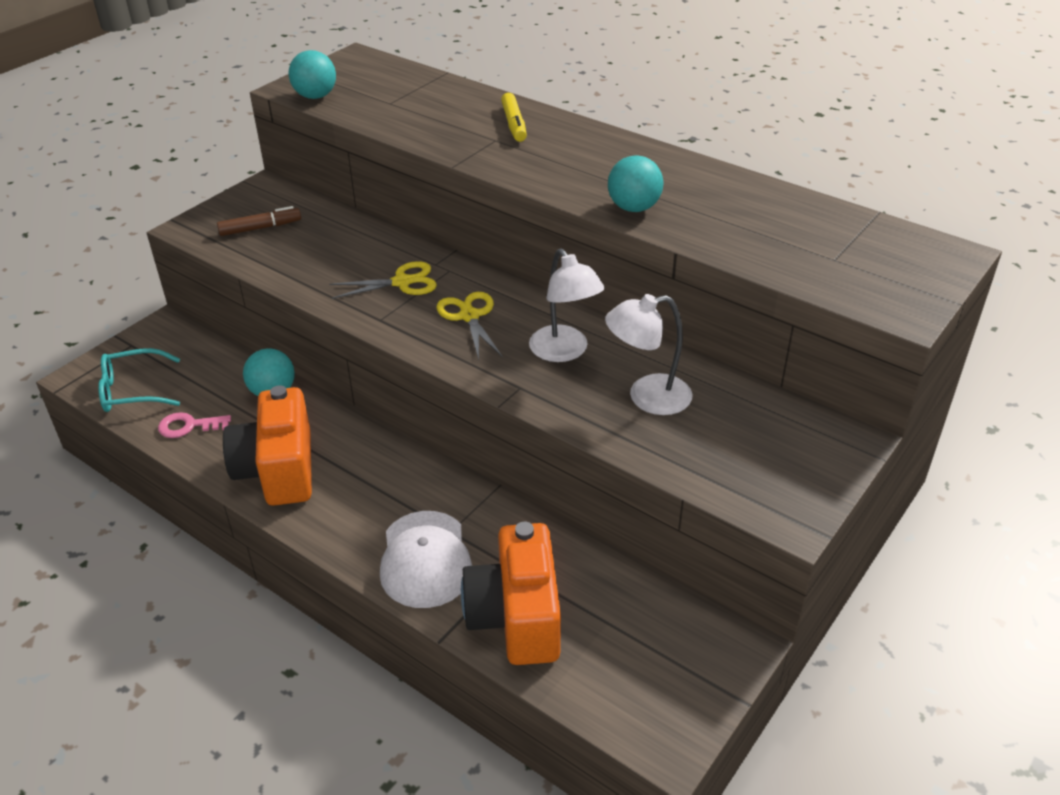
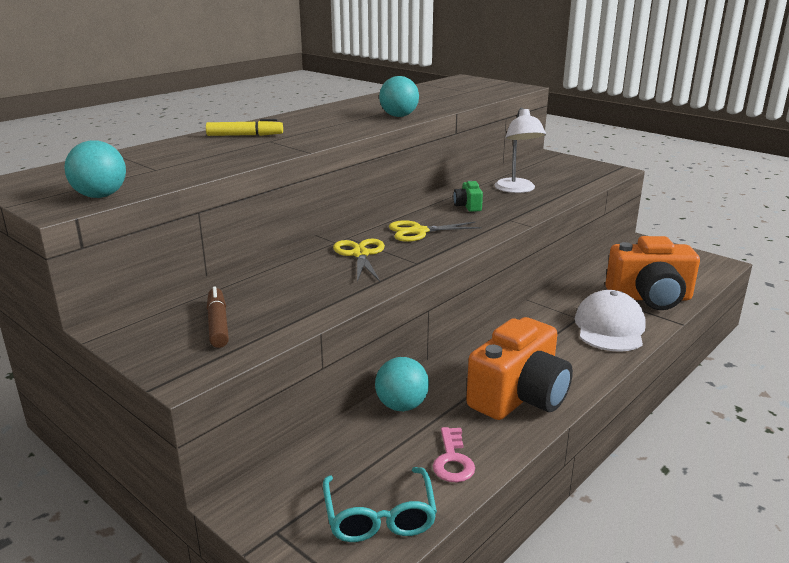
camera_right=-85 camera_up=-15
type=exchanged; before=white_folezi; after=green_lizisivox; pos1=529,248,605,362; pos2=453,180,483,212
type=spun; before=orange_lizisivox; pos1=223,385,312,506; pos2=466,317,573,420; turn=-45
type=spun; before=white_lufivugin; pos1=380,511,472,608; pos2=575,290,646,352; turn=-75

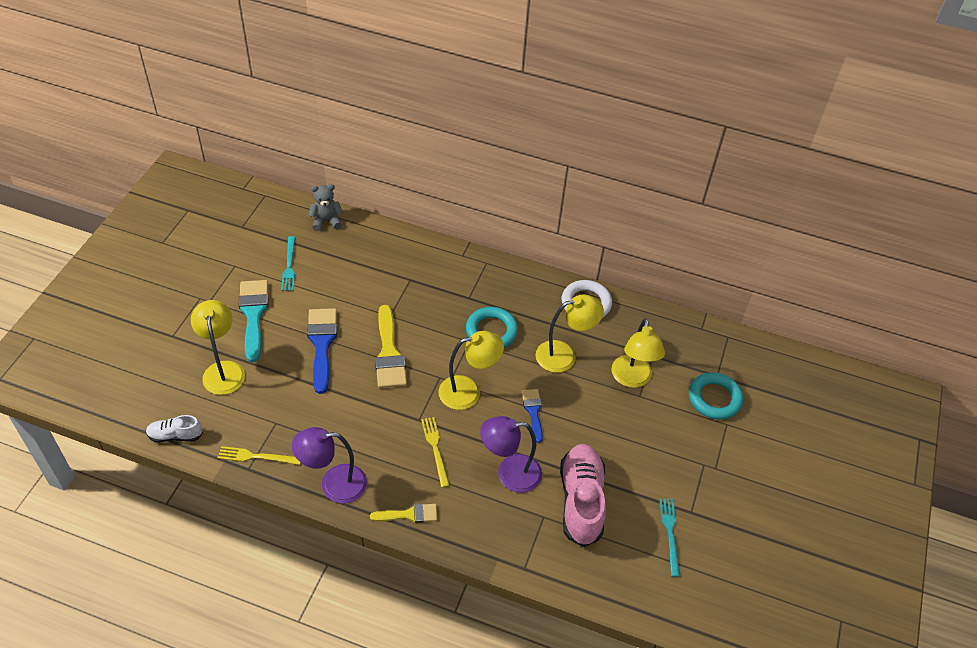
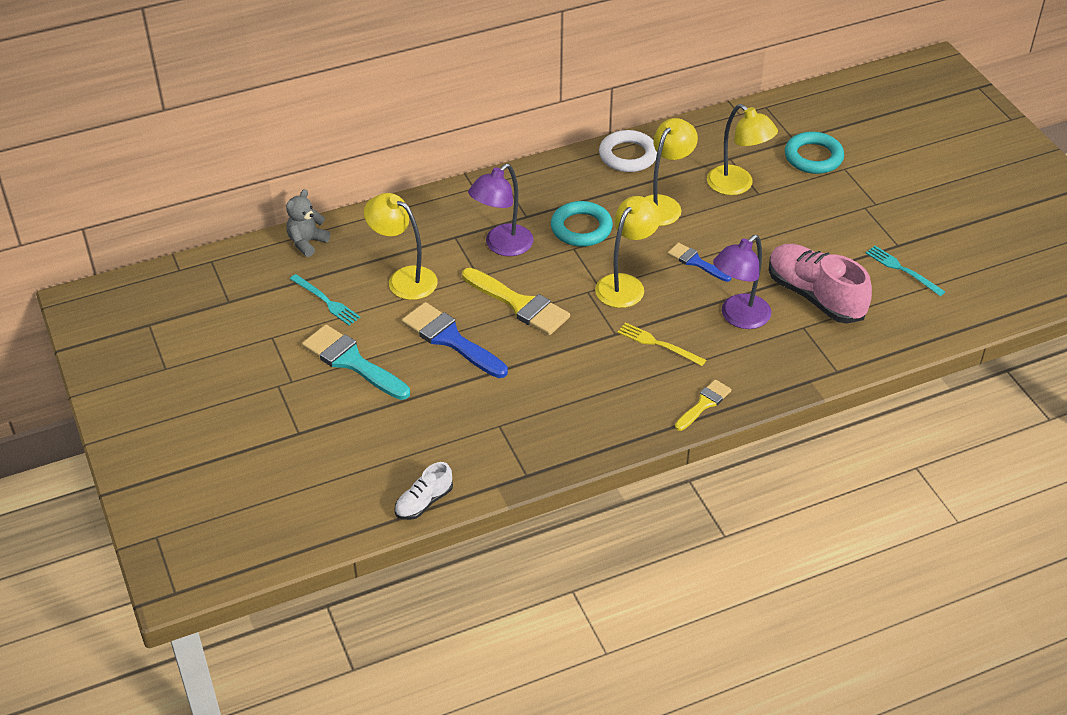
camera_right=-40 camera_up=-5
type=relocated; before=yellow_folezi; pos1=191,300,245,395; pos2=364,193,438,300
type=relocated; before=purple_folezi; pos1=292,427,367,503; pos2=468,164,534,256
type=missing; before=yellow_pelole; pos1=218,446,300,465

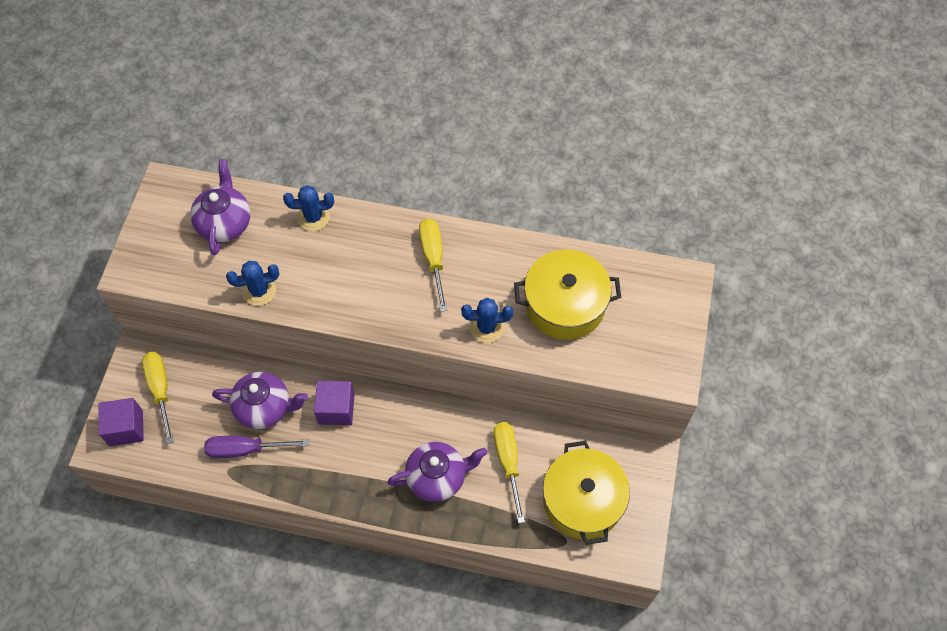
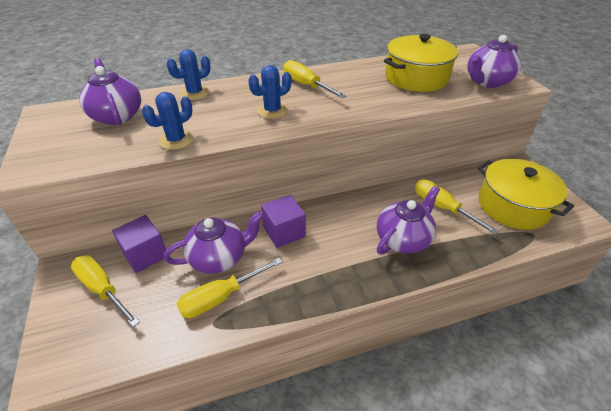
camera_right=-30 camera_up=-20
type=relocated; before=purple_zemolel; pos1=99,398,144,446; pos2=112,215,166,273
type=colour; before=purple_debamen; after=yellow_debamen; pos1=204,436,309,458; pos2=177,258,282,318
type=relocated; before=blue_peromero; pos1=461,298,513,343; pos2=248,65,291,119
type=appeared; after=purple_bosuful; pos2=467,35,521,88

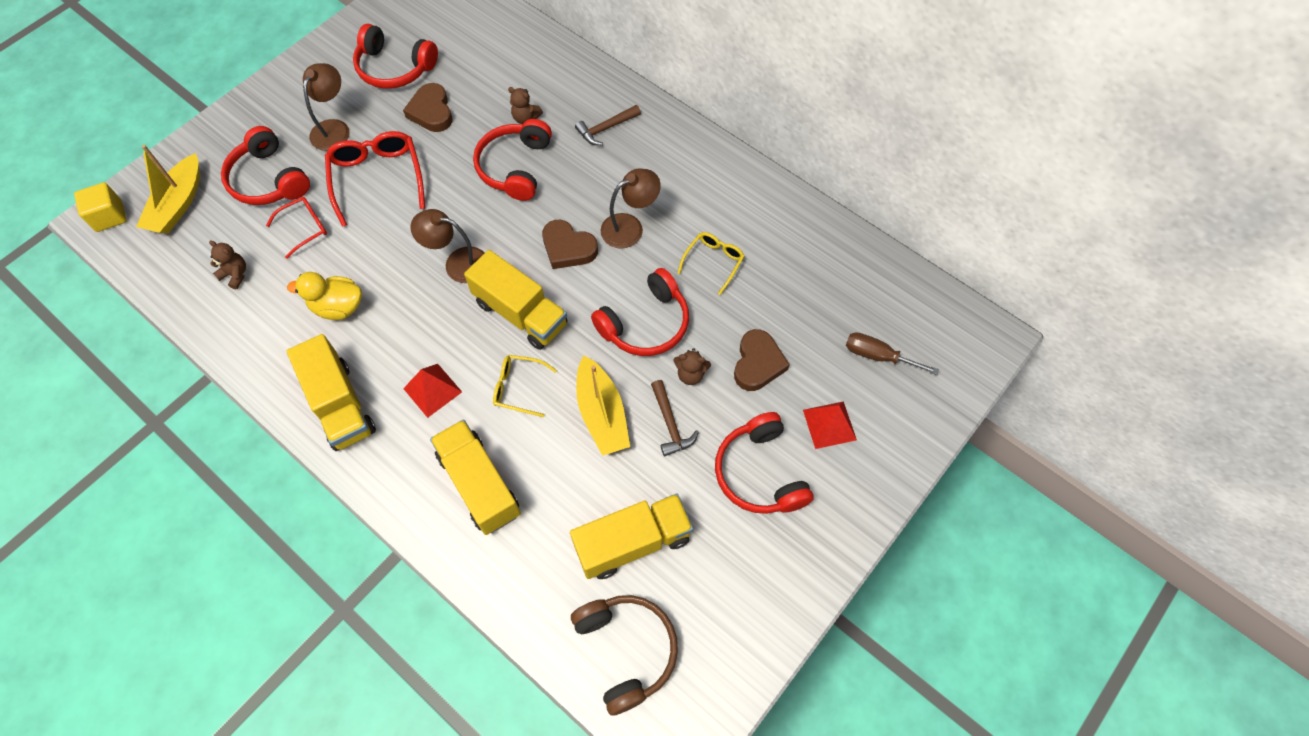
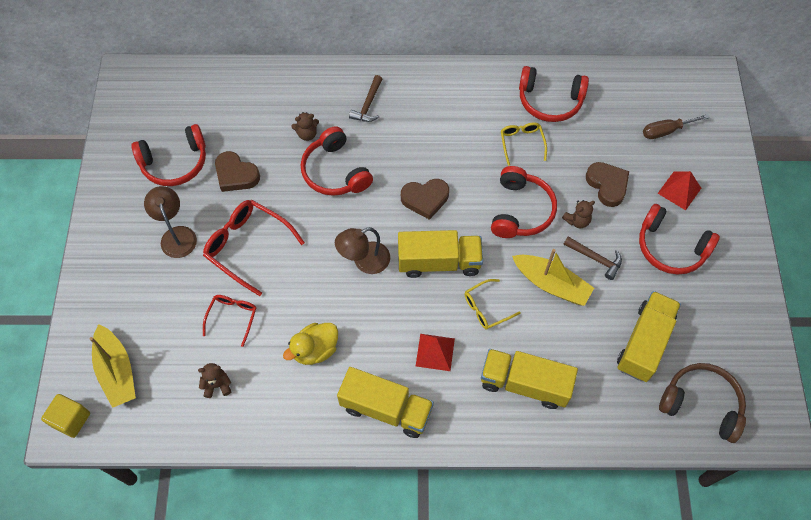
camera_right=-40 camera_up=0
type=relocated; before=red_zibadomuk; pos1=221,126,310,205; pos2=519,66,589,122
type=missing; before=brown_folezi; pos1=600,168,661,249

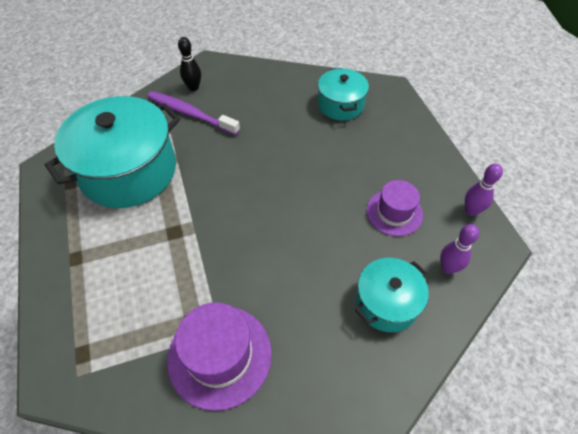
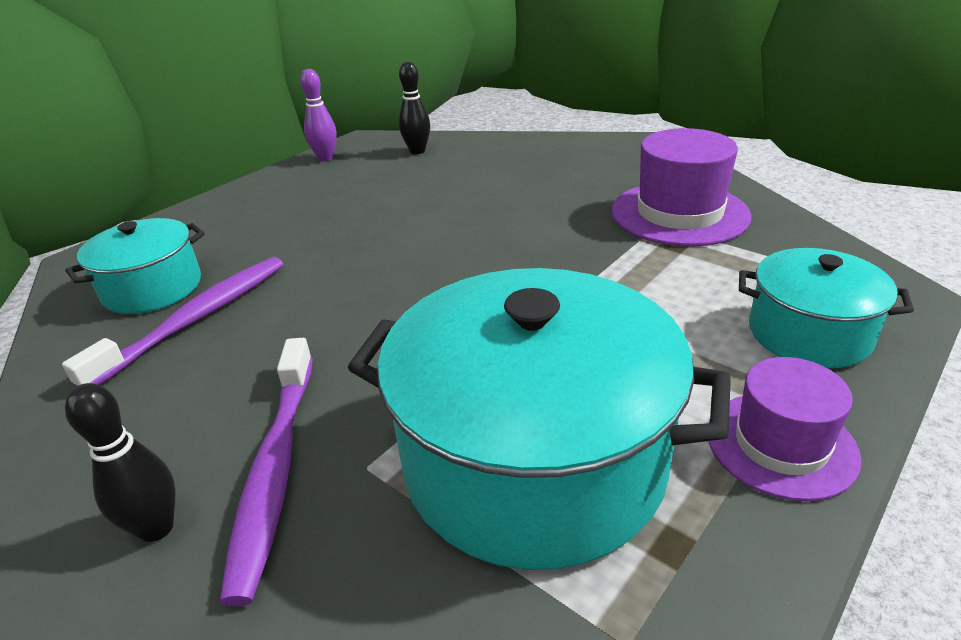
camera_right=-120 camera_up=-20
type=appeared; after=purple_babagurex; pos2=62,257,283,387
type=colour; before=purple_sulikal; after=black_sulikal; pos1=440,224,479,274; pos2=399,62,430,154
type=relocated; before=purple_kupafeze; pos1=367,180,423,236; pos2=709,357,862,501
type=relocated; before=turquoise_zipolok; pos1=355,258,429,332; pos2=739,248,914,368

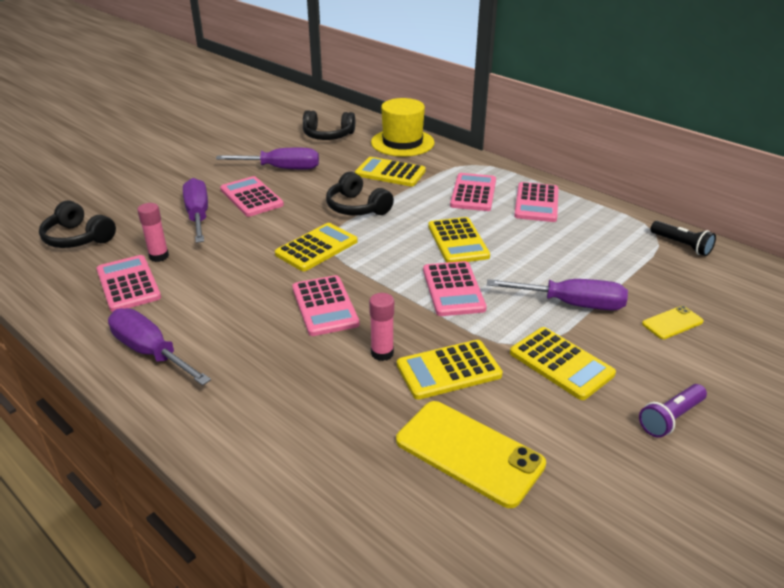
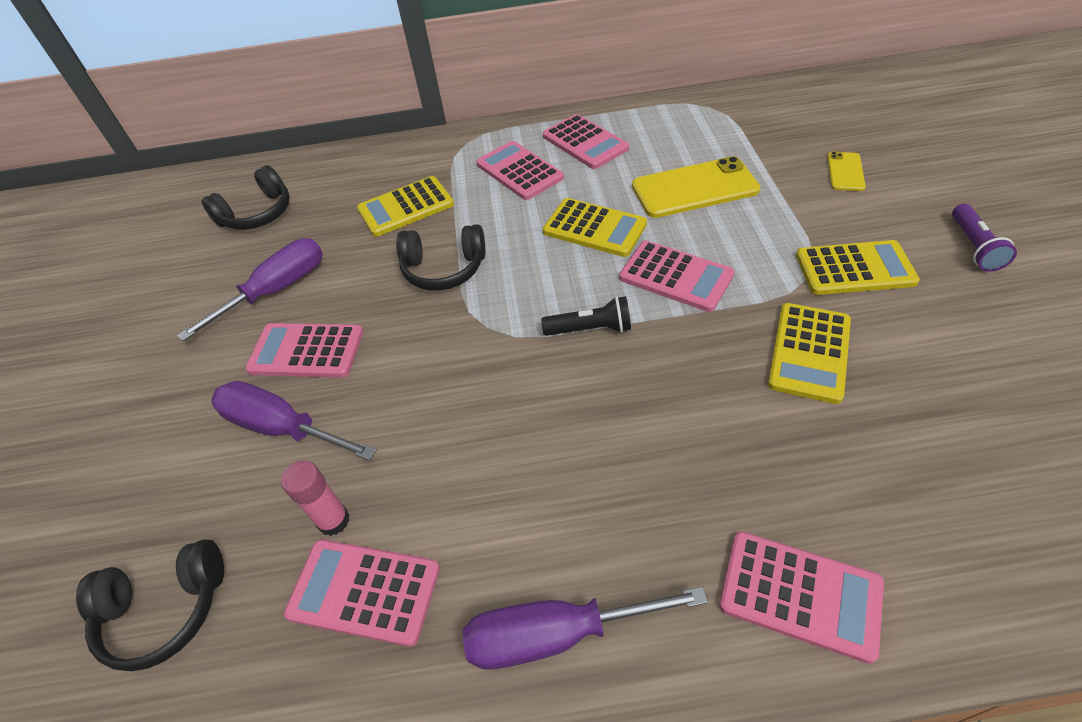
camera_right=-45 camera_up=15
type=relocated; before=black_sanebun; pos1=650,221,716,256; pos2=541,296,631,336
type=relocated; before=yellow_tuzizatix; pos1=396,401,546,508; pos2=632,156,761,218
type=relocated; before=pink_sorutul; pos1=292,275,360,336; pos2=720,532,884,664
type=missing; before=yellow_sorutul; pos1=275,223,358,271
type=missing; before=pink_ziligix; pos1=369,293,394,361
type=missing; before=yellow_kupafeze; pos1=371,98,435,157
type=missing; before=purple_debamen; pos1=487,279,628,310

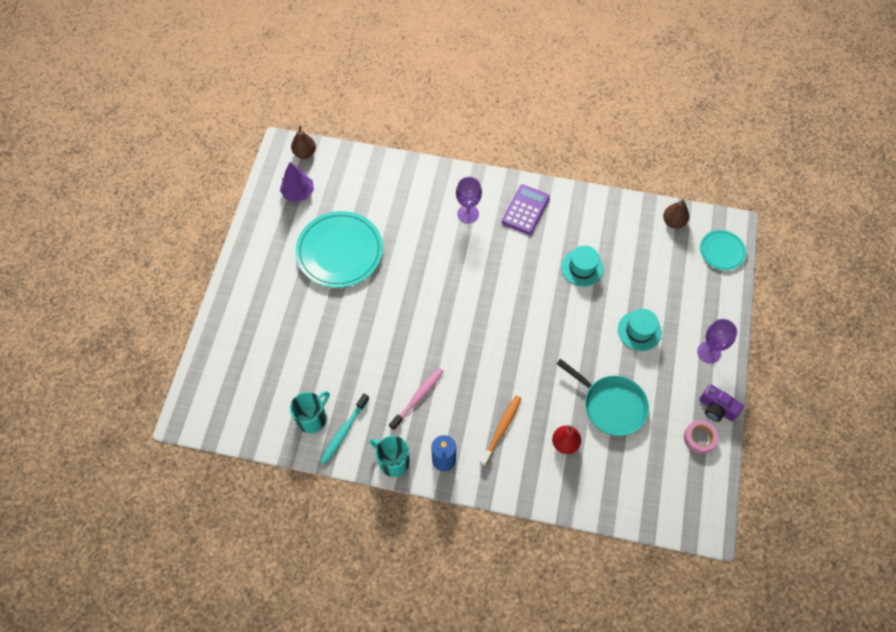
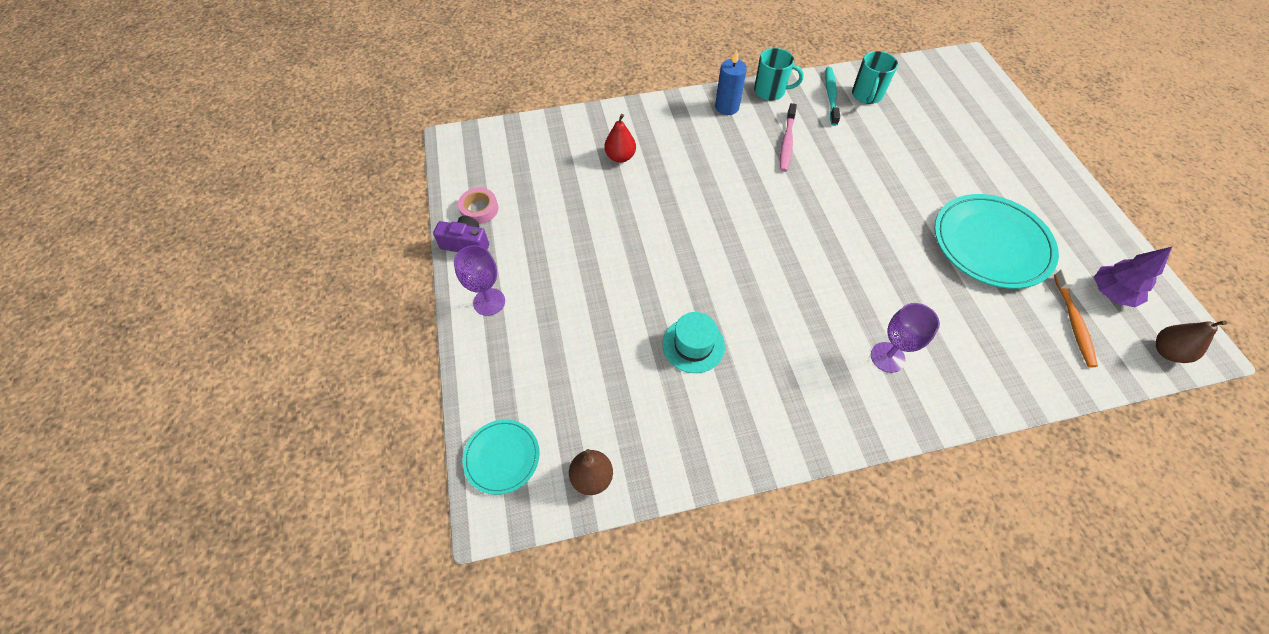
camera_right=155 camera_up=-5
type=relocated; before=orange_babagurex; pos1=480,395,522,466; pos2=1054,269,1098,367
type=missing; before=purple_sorutul; pos1=502,184,550,235
type=missing; before=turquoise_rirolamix; pos1=557,359,649,436
type=missing; before=turquoise_kupafeze; pos1=618,309,662,351

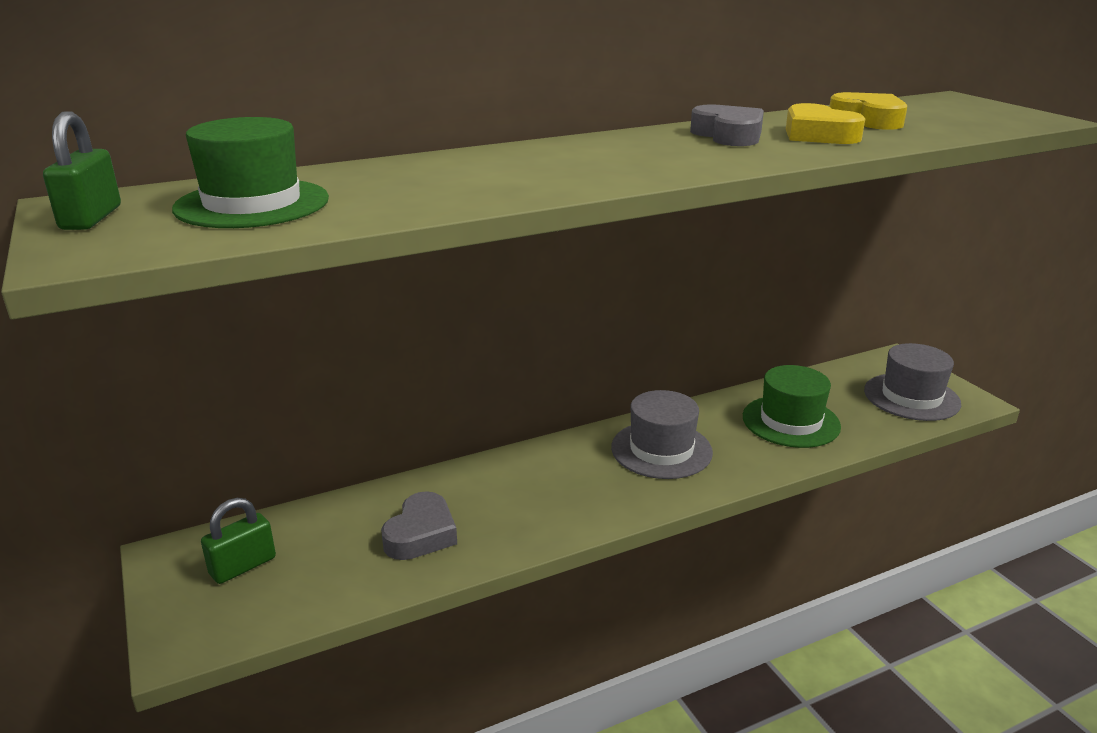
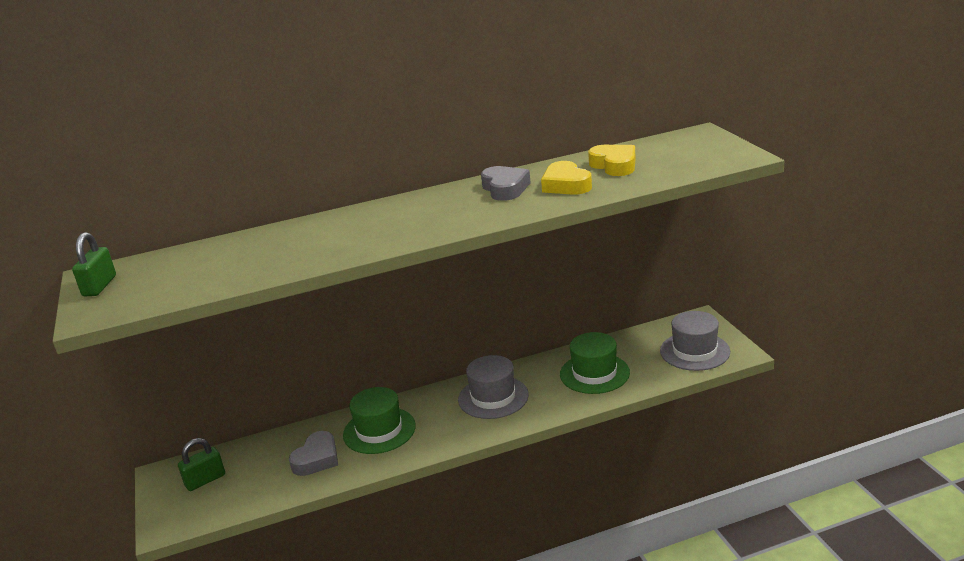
camera_right=10 camera_up=0
type=relocated; before=green_kupafeze; pos1=172,117,329,228; pos2=343,387,416,454

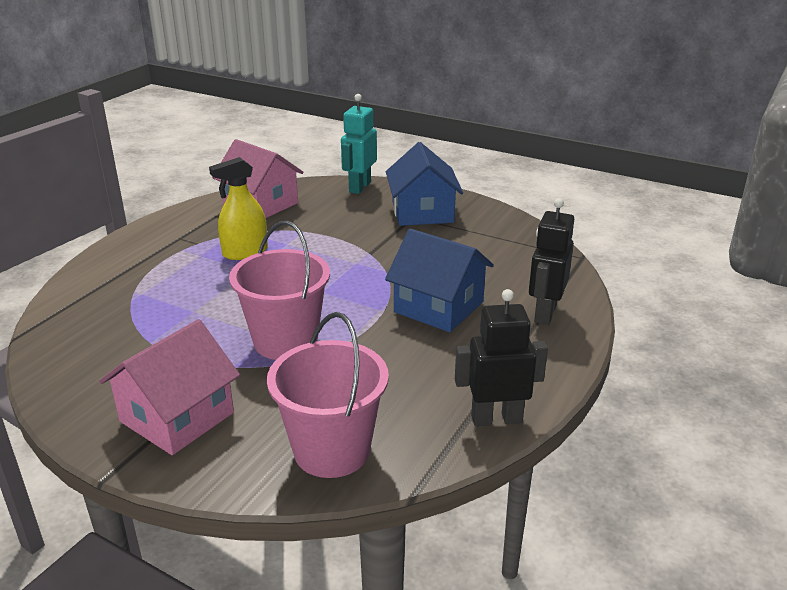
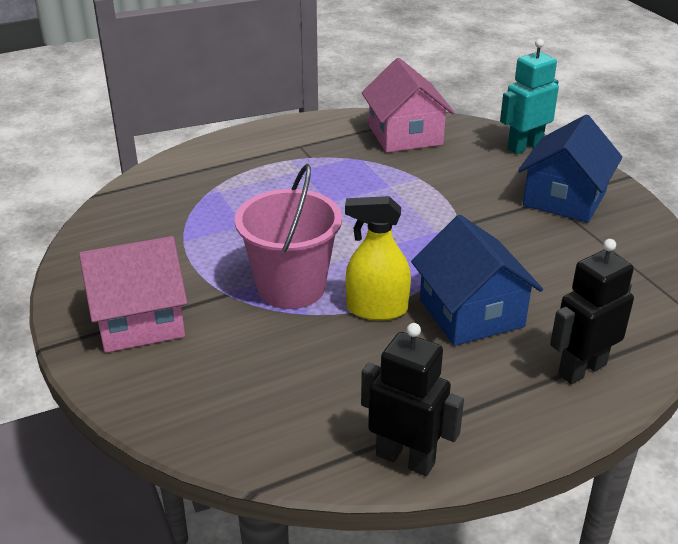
camera_right=35 camera_up=5
type=relocated; before=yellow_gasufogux; pos1=209,157,268,260; pos2=345,196,411,320
type=missing; before=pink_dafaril; pos1=267,312,389,478

